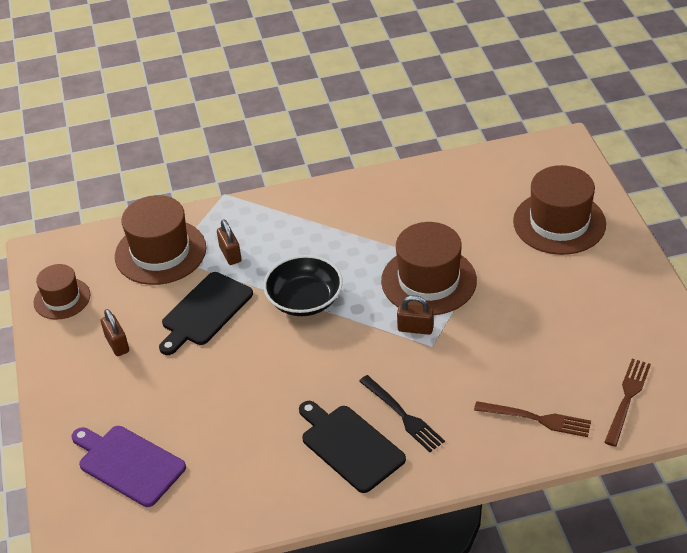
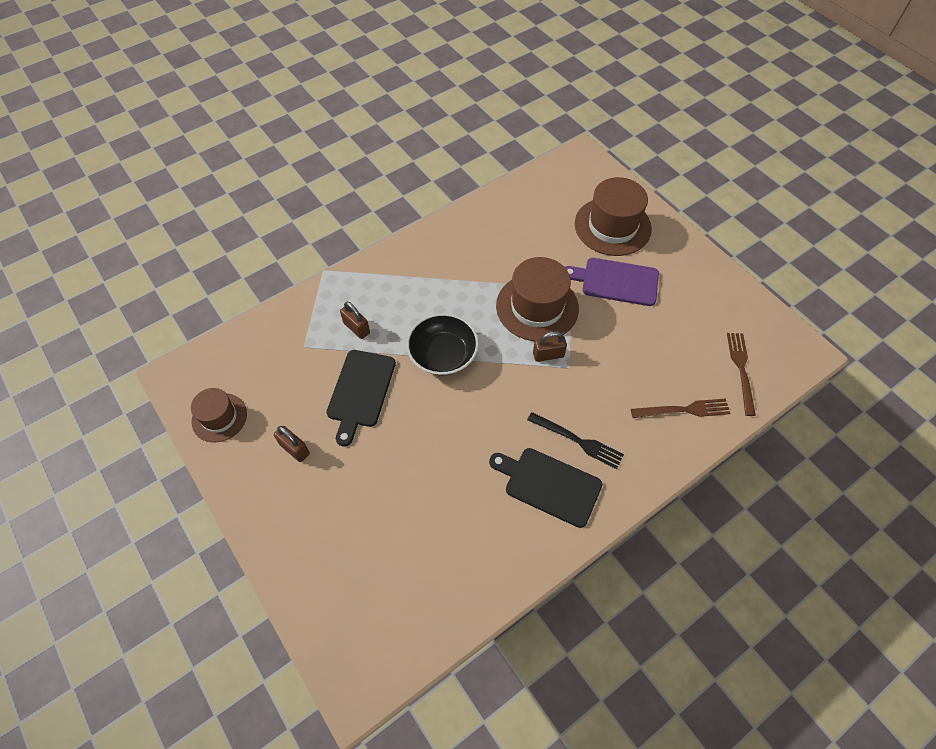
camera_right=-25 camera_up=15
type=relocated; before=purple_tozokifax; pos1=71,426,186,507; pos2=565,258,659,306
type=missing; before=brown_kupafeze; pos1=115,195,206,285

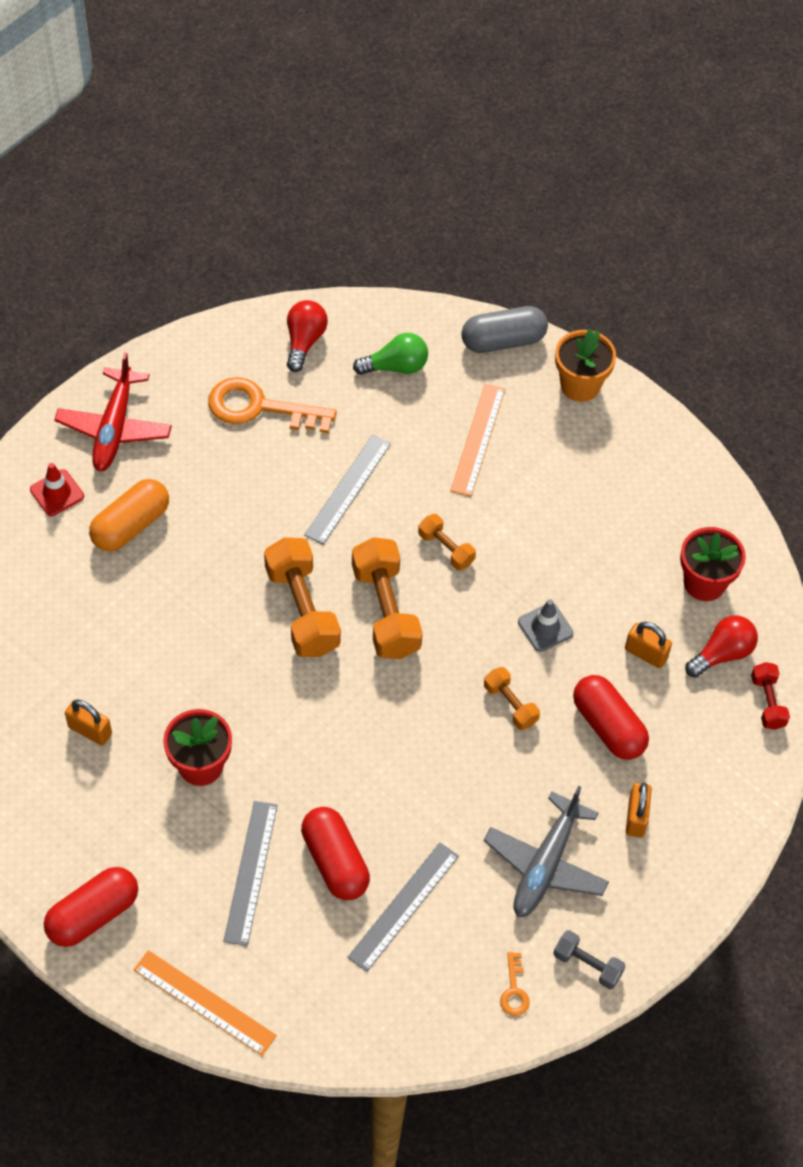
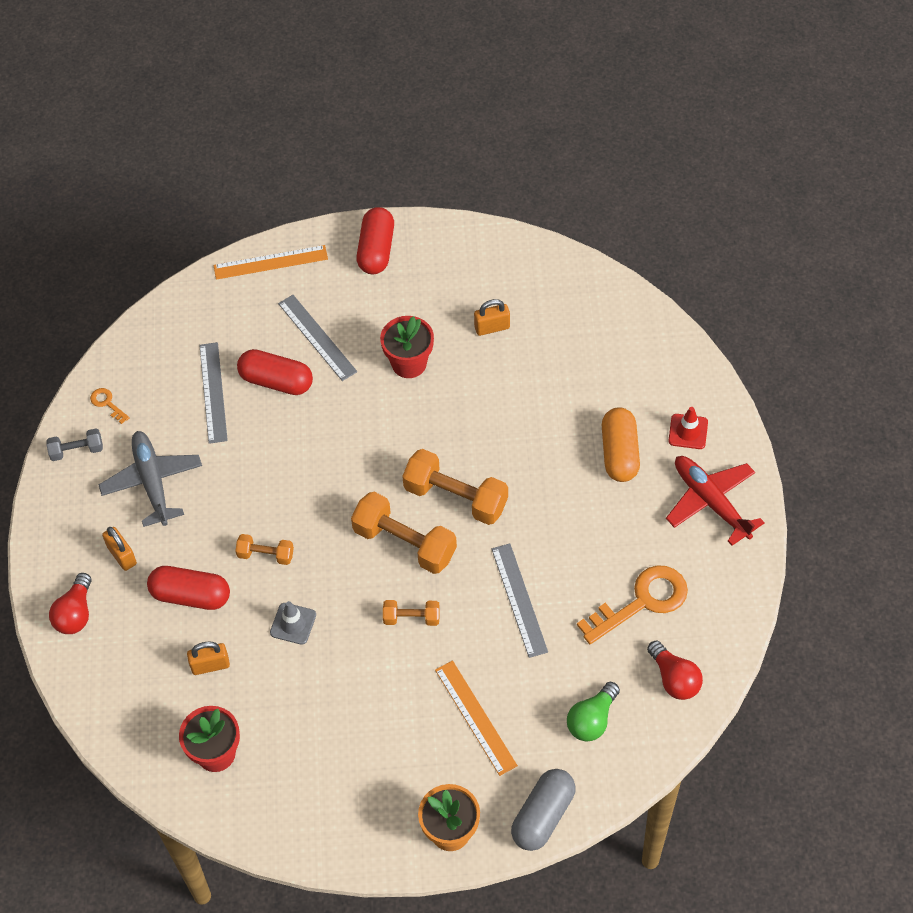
camera_right=140 camera_up=0
type=relocated; before=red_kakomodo; pos1=685,615,758,678; pos2=49,573,91,634
type=missing; before=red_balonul; pos1=751,662,790,730

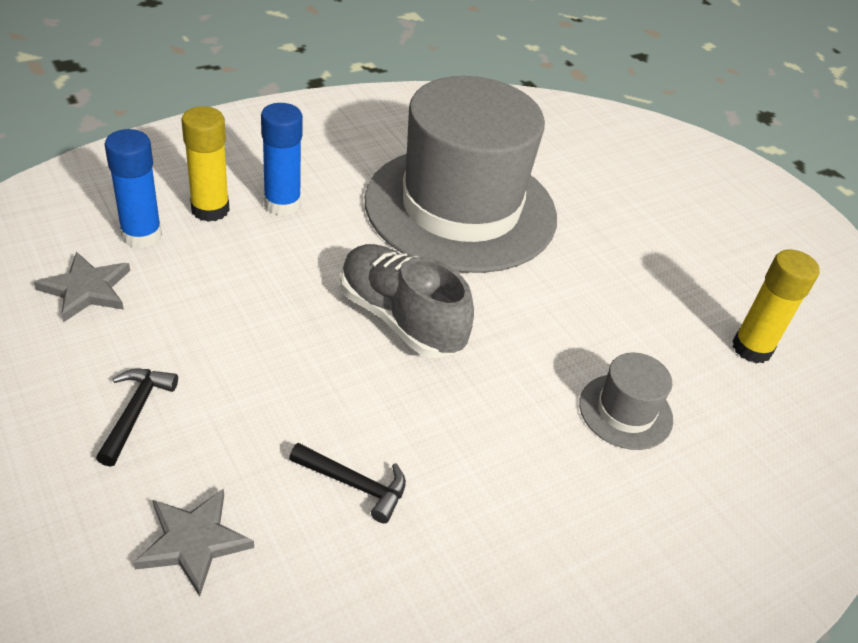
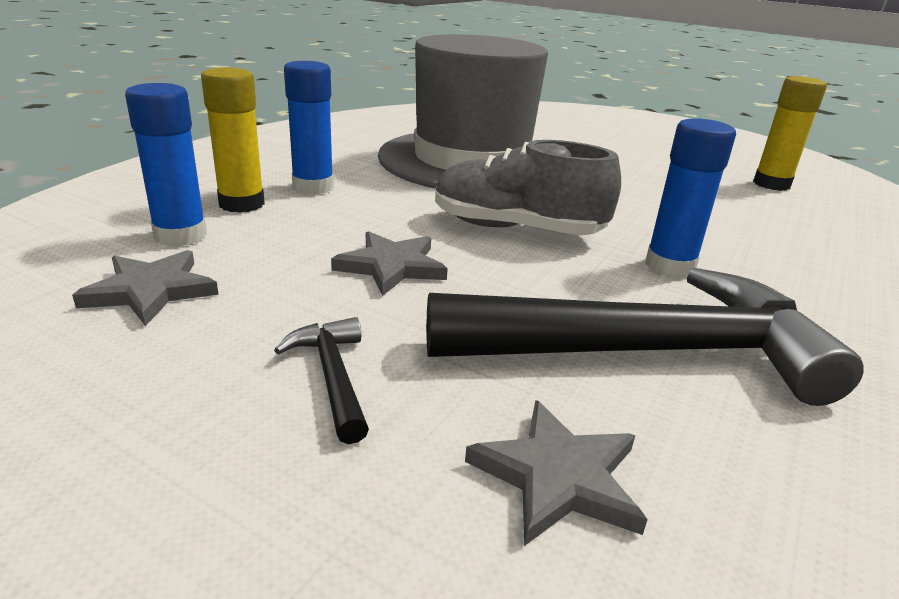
camera_right=-25 camera_up=-15
type=appeared; after=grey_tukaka; pos2=331,231,448,296
type=size; before=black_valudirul; pos1=289,443,406,523; pos2=426,268,864,406; scale=2.48
type=appeared; after=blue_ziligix; pos2=645,118,736,278
type=missing; before=grey_kupafeze; pos1=579,353,673,450

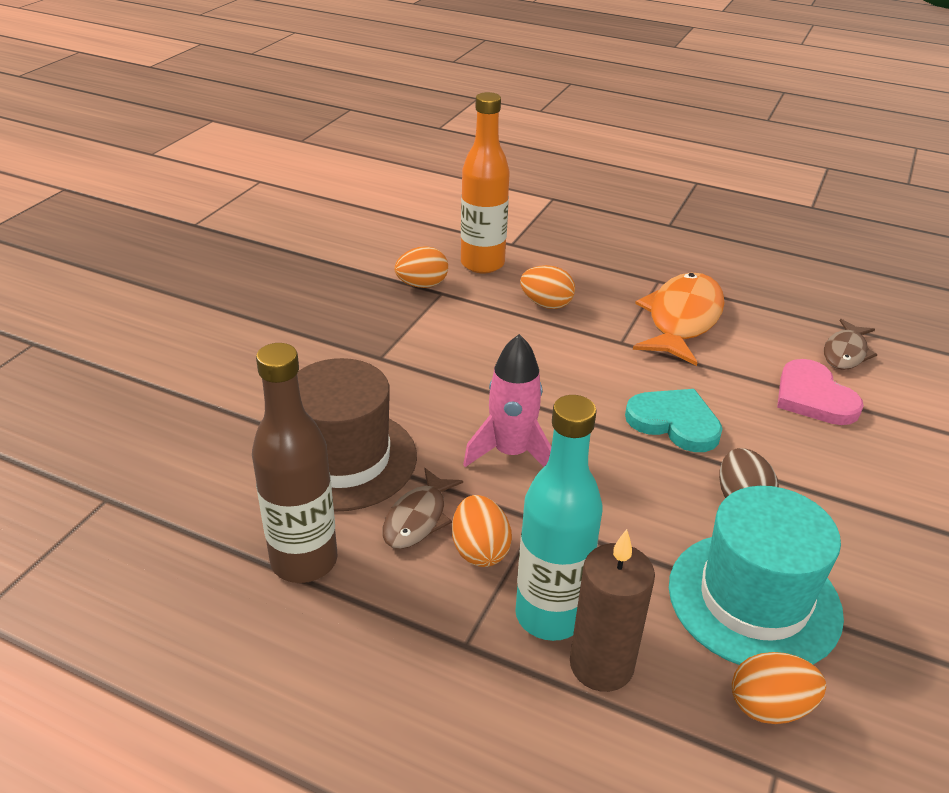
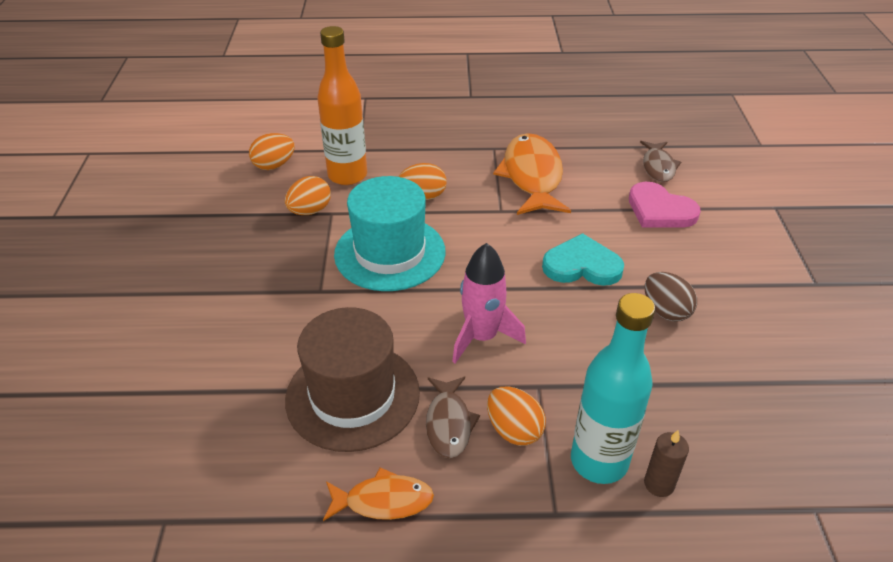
camera_right=-25 camera_up=5
type=relocated; before=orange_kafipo; pos1=732,652,826,724; pos2=249,133,295,170
type=exchanged; before=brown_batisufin; after=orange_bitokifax; pos1=252,343,338,583; pos2=323,468,434,521
type=relocated; before=turquoise_kupafeze; pos1=669,486,844,665; pos2=334,176,446,291
type=size; before=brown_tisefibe; pos1=570,529,655,692; pos2=644,430,689,497; scale=0.58

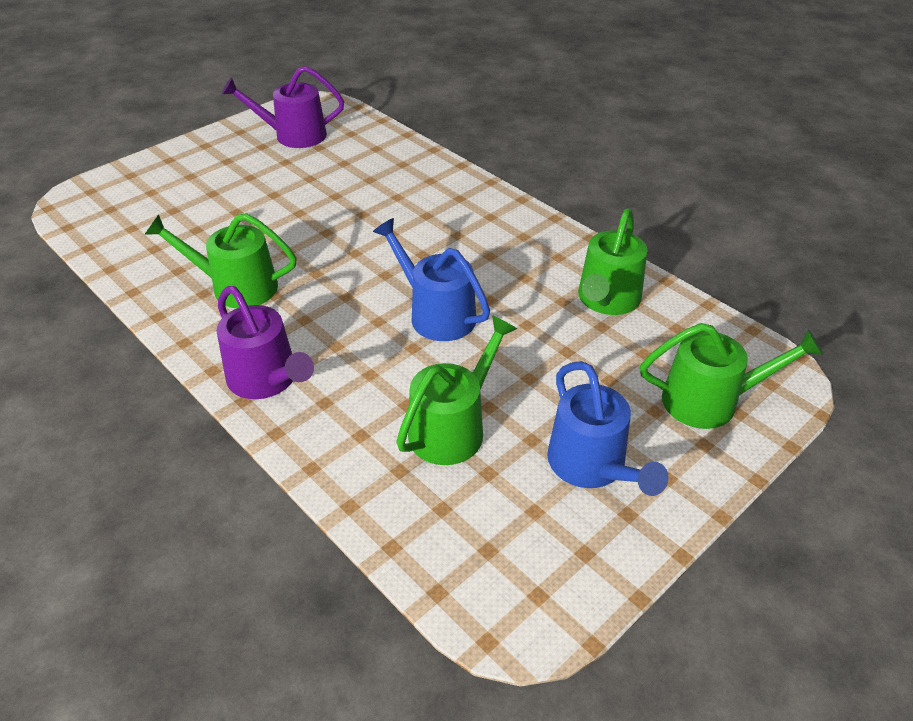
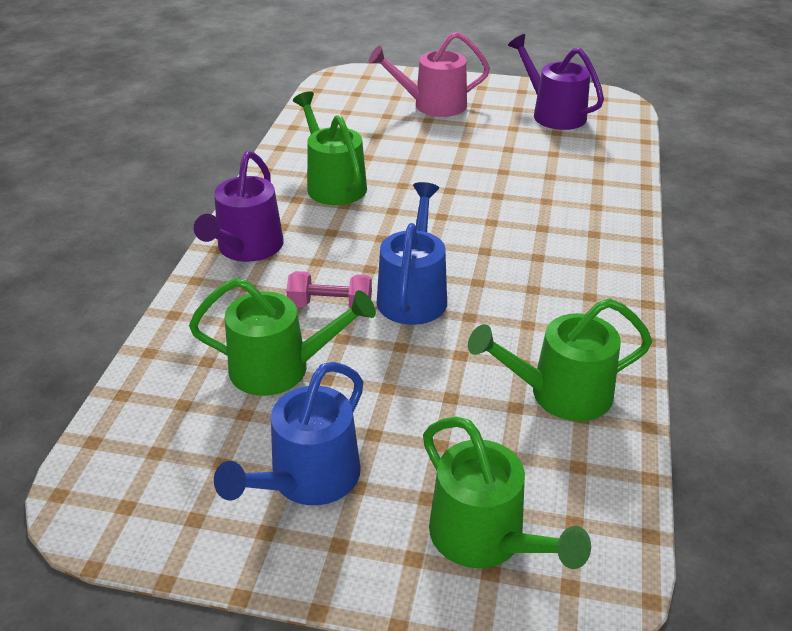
camera_right=55 camera_up=-5
type=appeared; after=pink_balonul; pos2=286,271,372,308
type=appeared; after=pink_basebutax; pos2=369,32,490,117

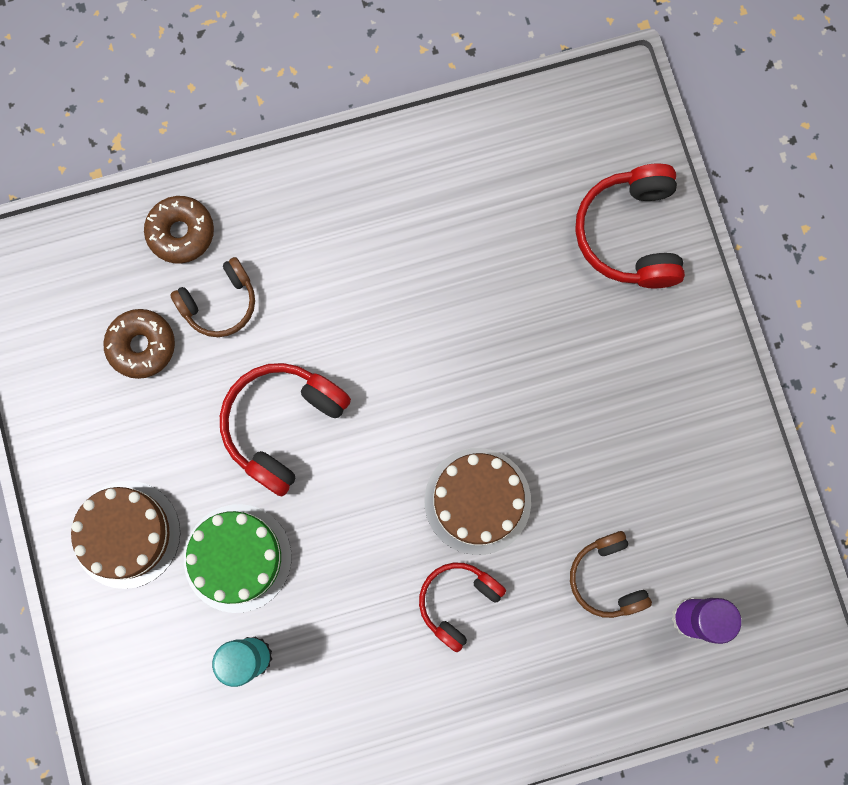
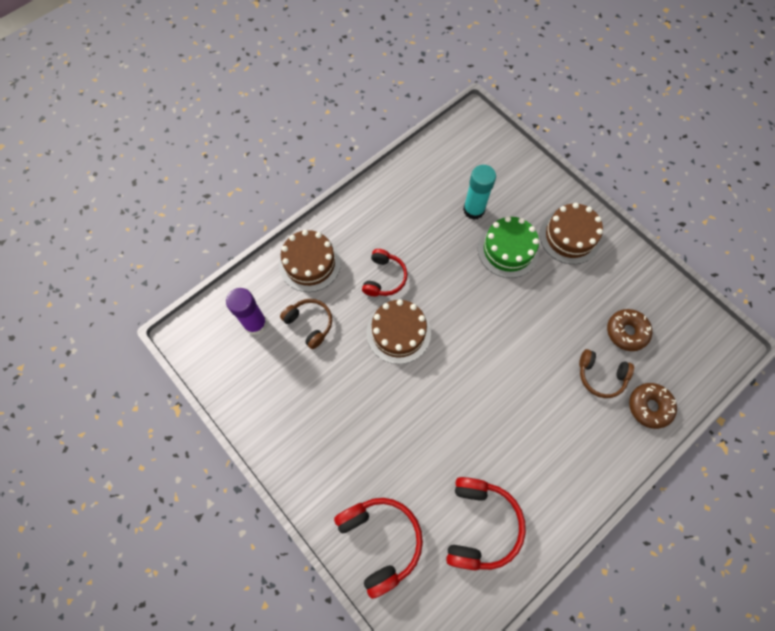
camera_right=155 camera_up=-10
type=appeared; after=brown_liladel; pos2=279,230,341,292
type=relocated; before=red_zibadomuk; pos1=220,363,351,496; pos2=446,477,526,570
type=spun; before=brown_zibadomuk; pos1=170,257,255,337; pos2=579,349,634,398; turn=-105

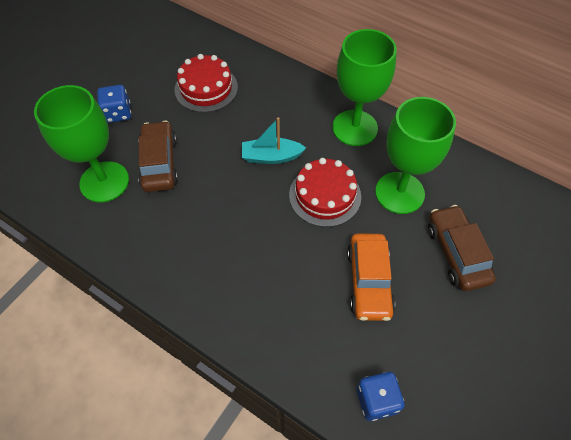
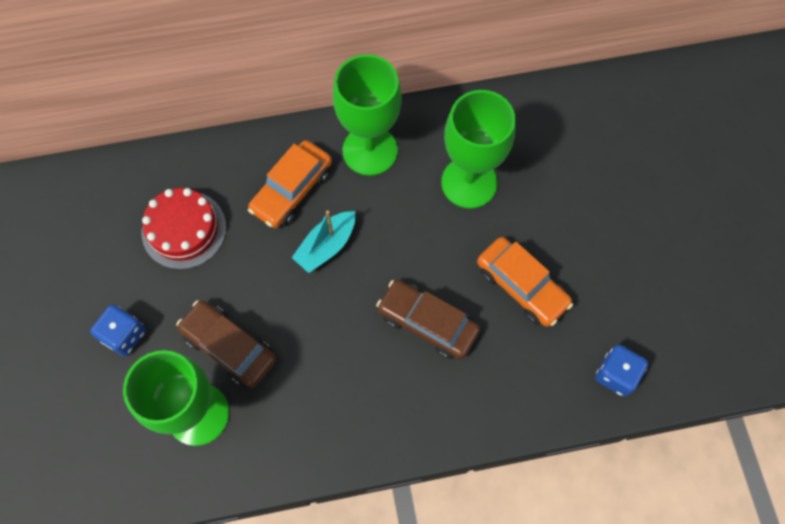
camera_right=-45 camera_up=10
type=appeared; after=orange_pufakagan; pos2=248,140,332,228
type=relocated; before=brown_pufakagan; pos1=428,205,496,291; pos2=376,280,480,359
type=missing; before=red_liladel; pos1=289,158,361,227

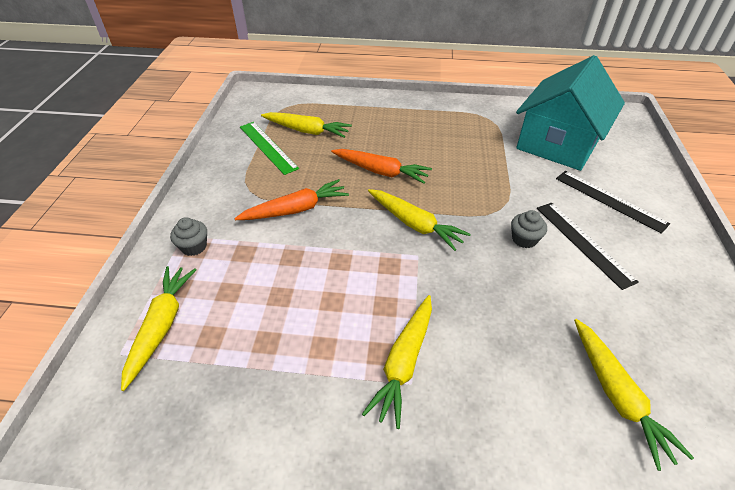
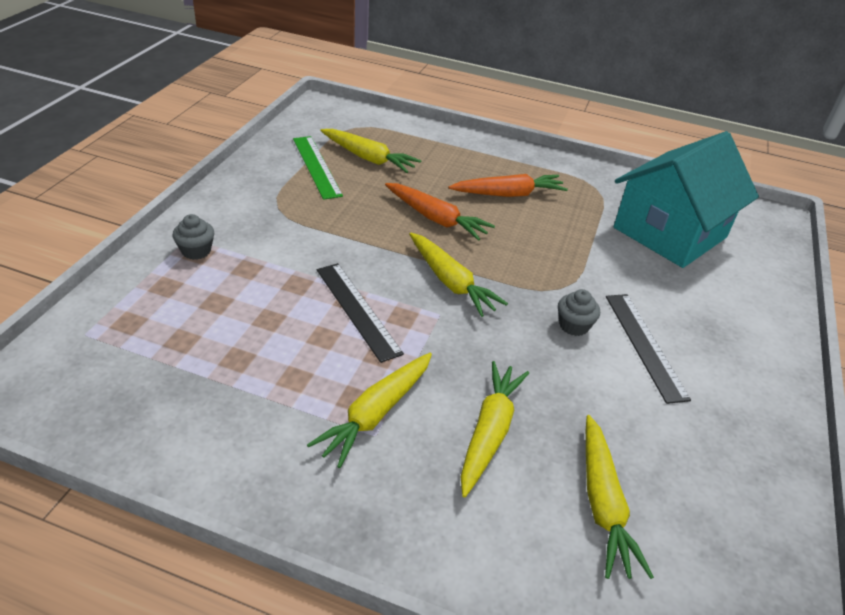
camera_right=10 camera_up=-5
type=relocated; before=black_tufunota; pos1=556,171,670,234; pos2=317,263,404,363
type=relocated; before=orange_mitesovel; pos1=234,179,349,220; pos2=448,174,568,197
type=relocated; before=yellow_mitesovel; pos1=121,266,197,391; pos2=461,361,529,498

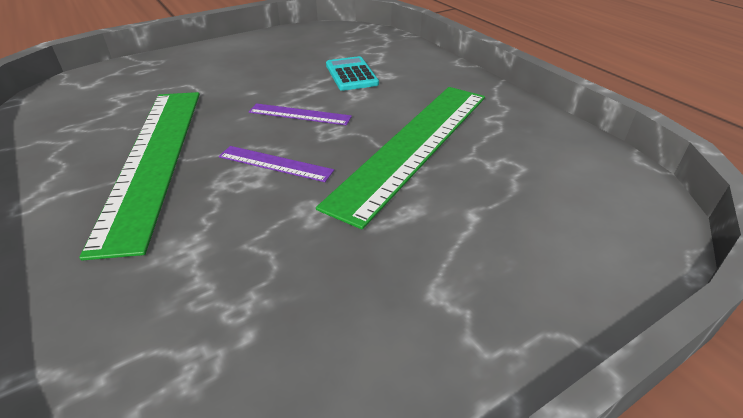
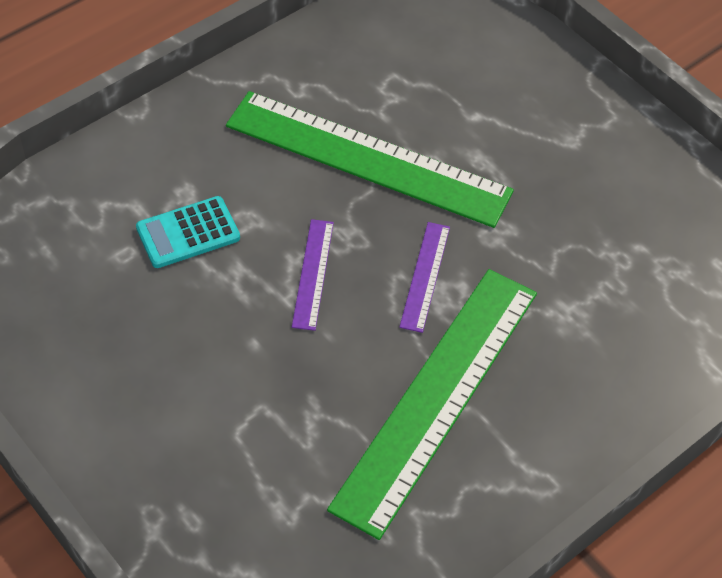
camera_right=-100 camera_up=15
type=spun; before=green_tufunota; pos1=79,92,200,260; pos2=327,269,537,540; turn=-45

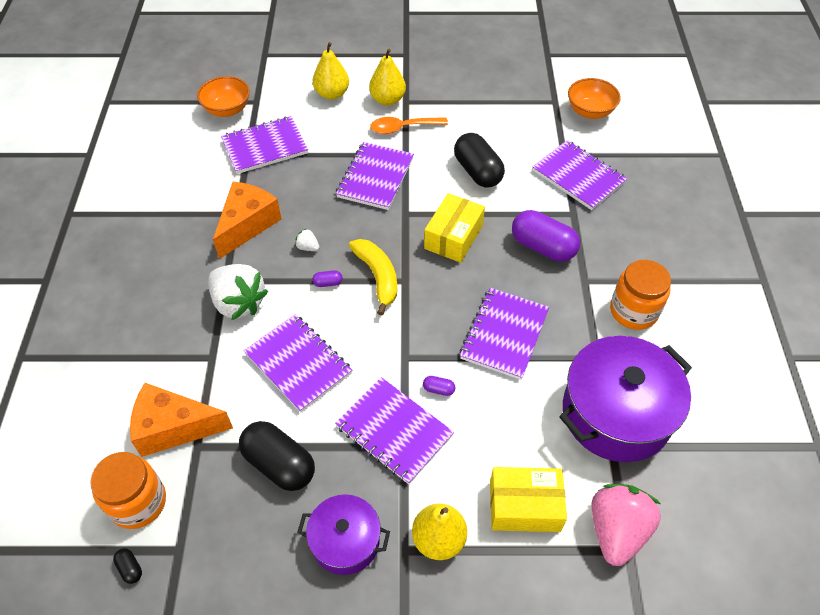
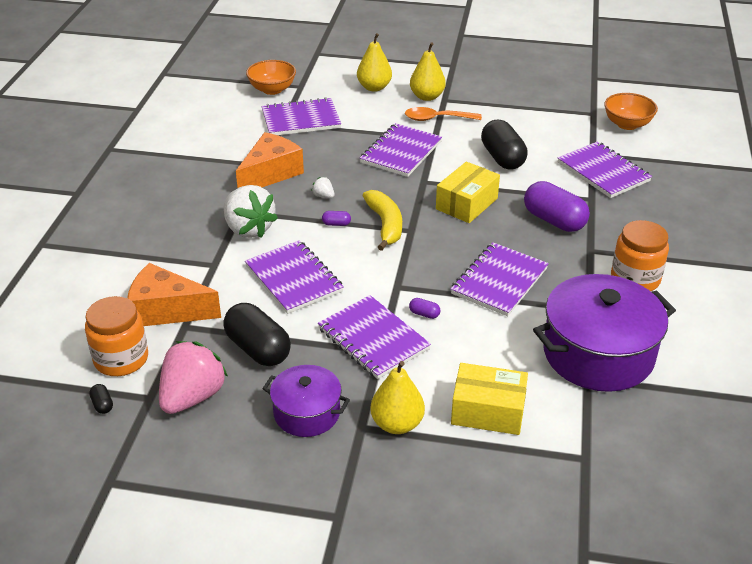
camera_right=10 camera_up=-15
type=relocated; before=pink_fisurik; pos1=592,484,661,566; pos2=159,341,228,414

